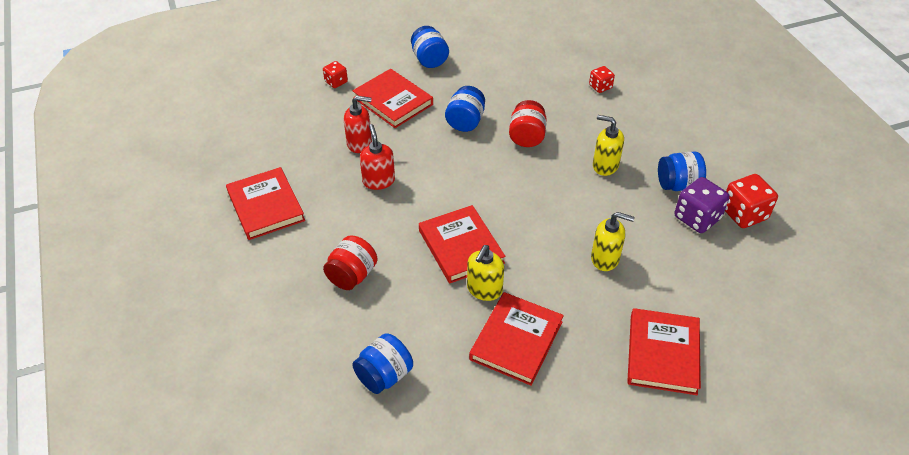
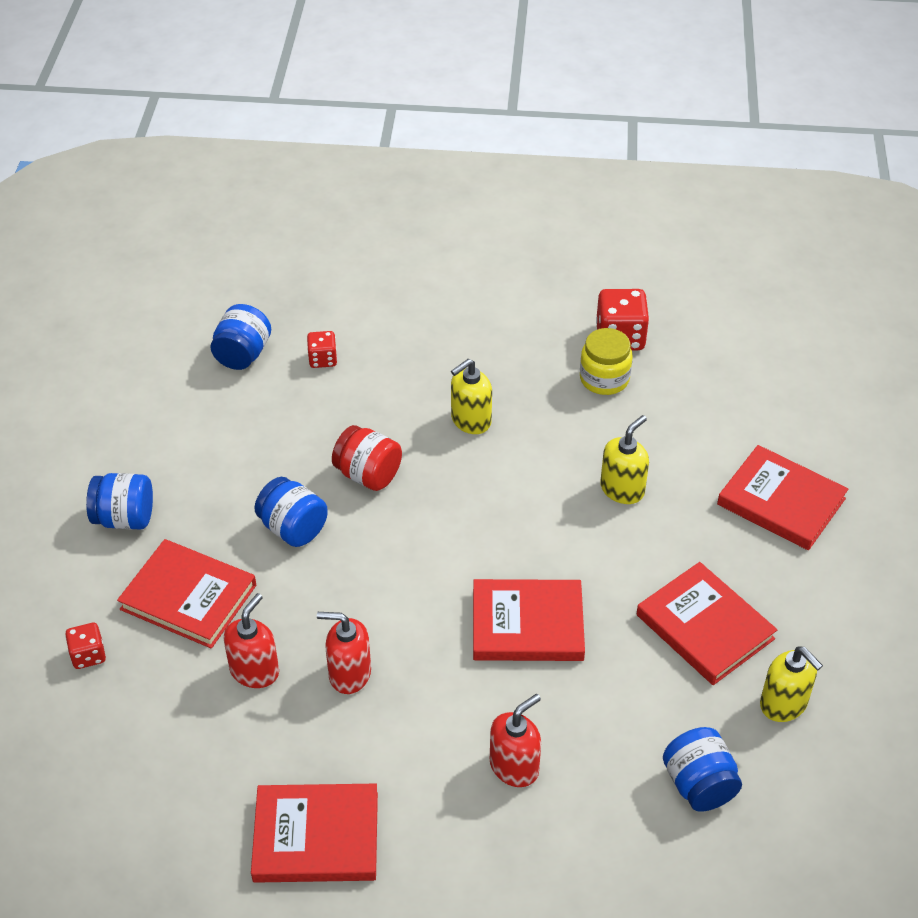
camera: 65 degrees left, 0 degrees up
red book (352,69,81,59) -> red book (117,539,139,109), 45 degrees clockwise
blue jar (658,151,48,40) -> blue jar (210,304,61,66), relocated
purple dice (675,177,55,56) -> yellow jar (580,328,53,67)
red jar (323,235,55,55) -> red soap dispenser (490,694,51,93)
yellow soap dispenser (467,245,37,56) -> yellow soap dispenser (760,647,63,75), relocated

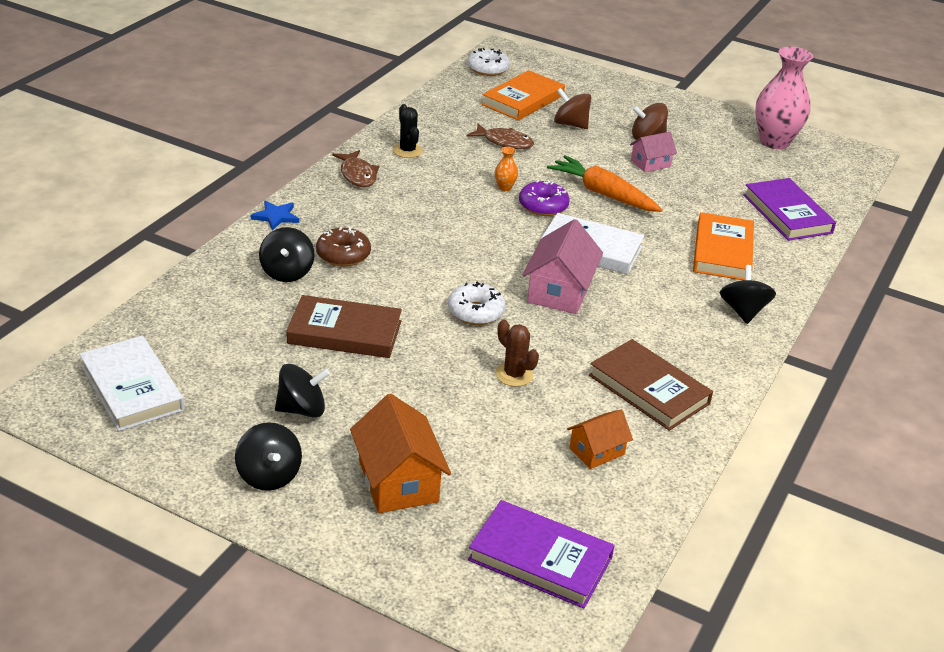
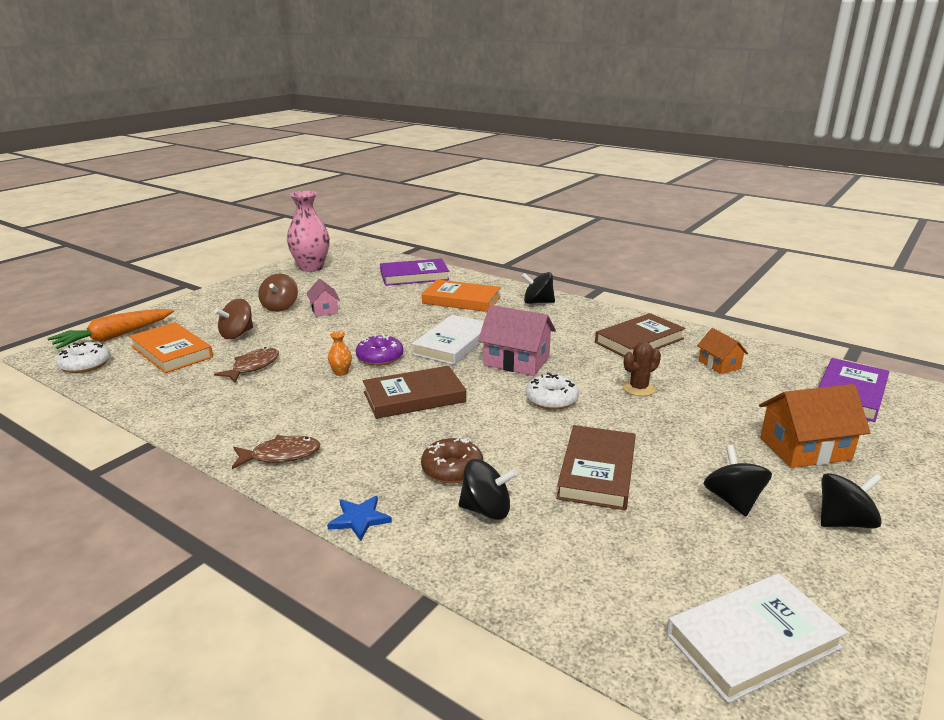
camera: 80 degrees left, 10 degrees down
black cactus (393,104,30,54) -> none
orange carrot (547,155,116,57) -> orange carrot (48,309,126,40), relocated
none -> brown book (363,366,103,53)

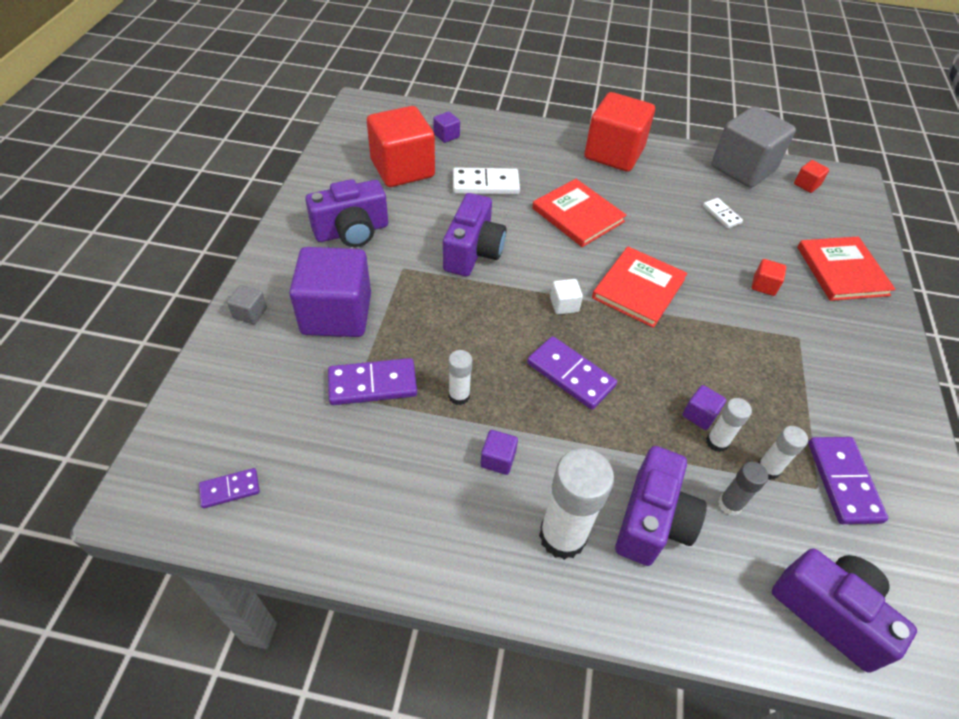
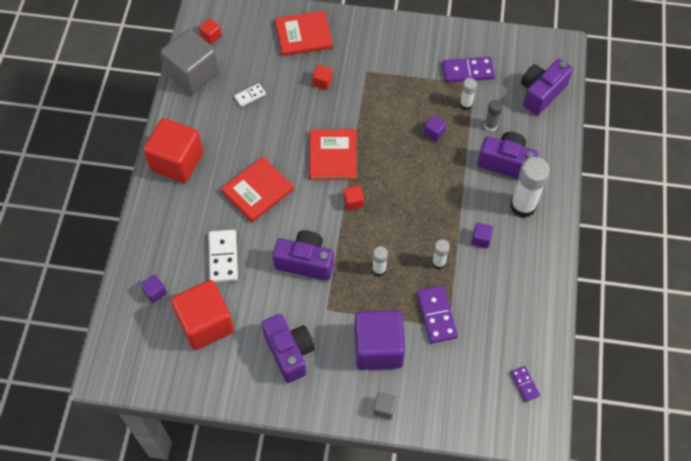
camera: 90 degrees left, 10 degrees up
red book (592,247,95,81) -> red book (309,129,48,51), 60 degrees clockwise
white cube (550,279,33,35) -> red cube (343,185,21,26)
purple domino (527,336,90,74) -> none
white glue stick (706,398,46,54) -> white glue stick (372,246,16,30), relocated

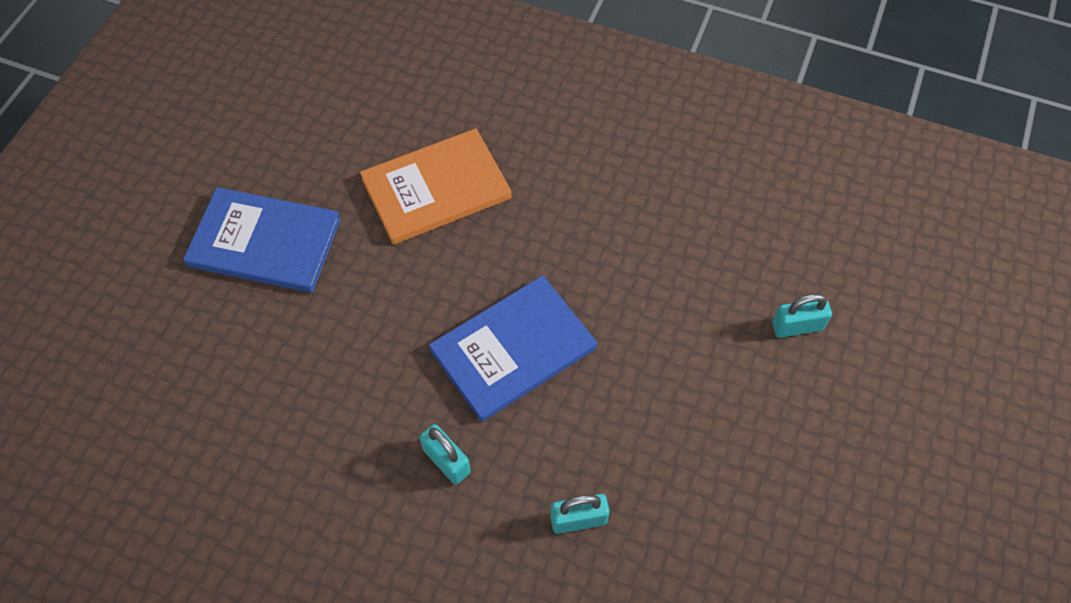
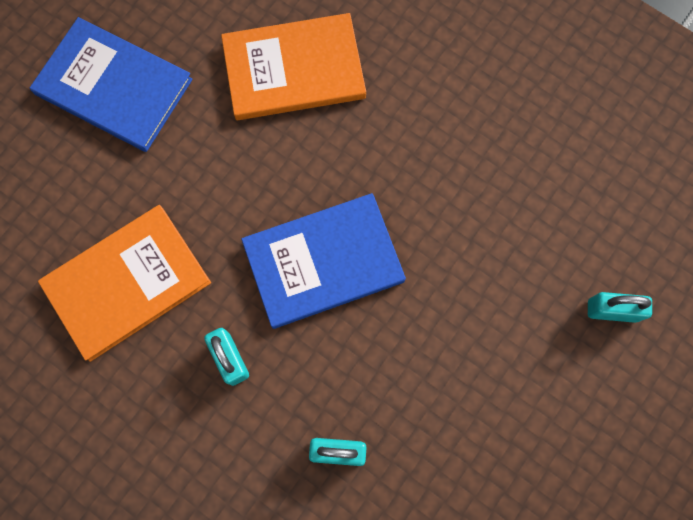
camera: 15 degrees right, 15 degrees up
none -> orange book (38,205,173,157)

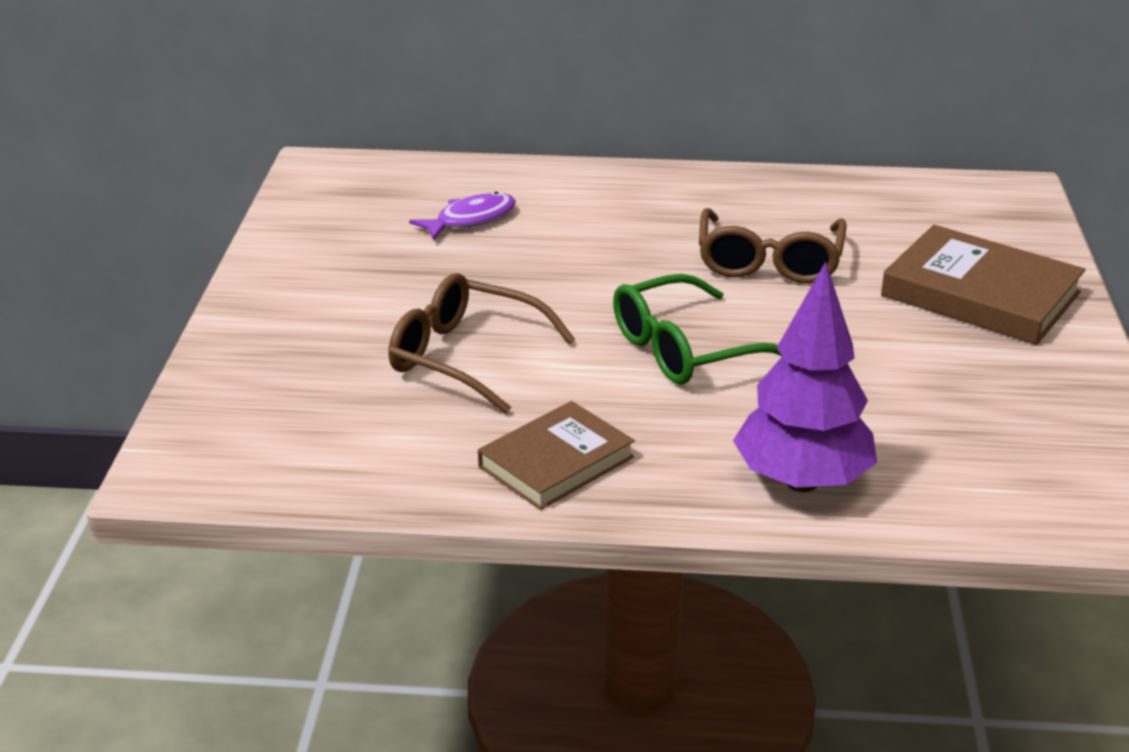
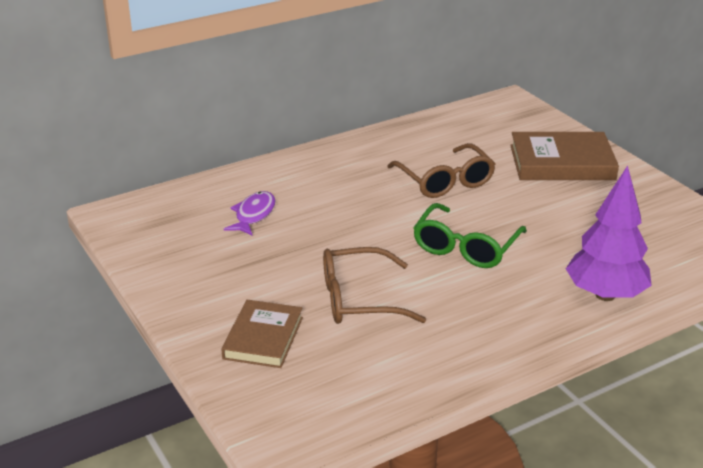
camera: 35 degrees left, 0 degrees up
brown book (478,401,157,109) -> brown book (221,300,82,68), relocated

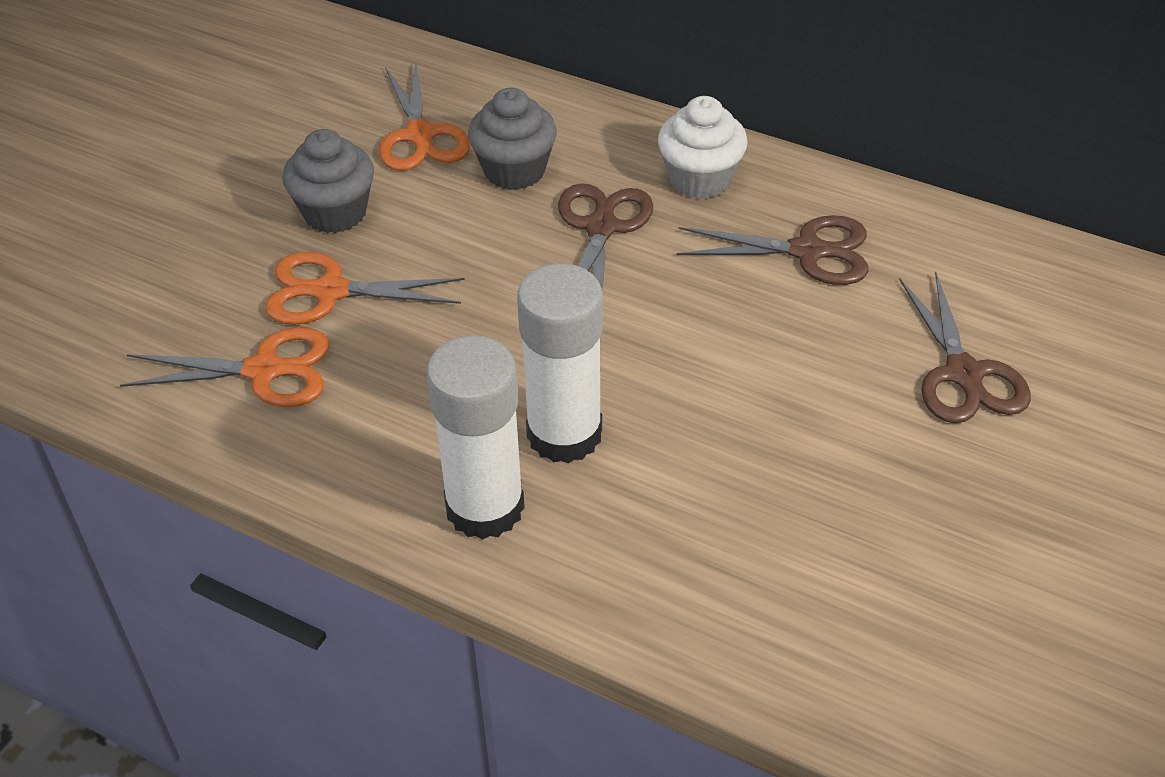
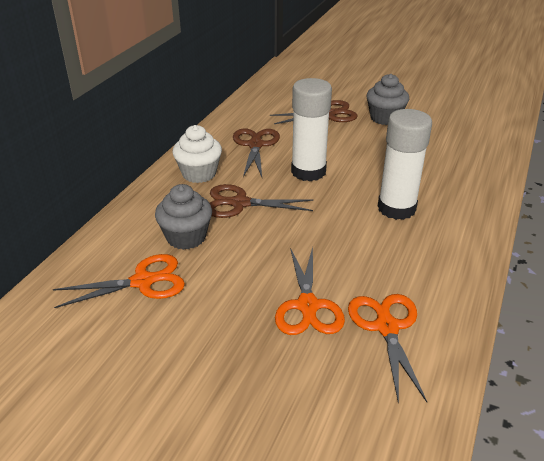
camera: 95 degrees left, 10 degrees down
grey cupcake (282,129,92,104) -> grey cupcake (367,74,42,51), relocated
white glue stick (426,335,99,205) -> white glue stick (291,78,41,103), relocated

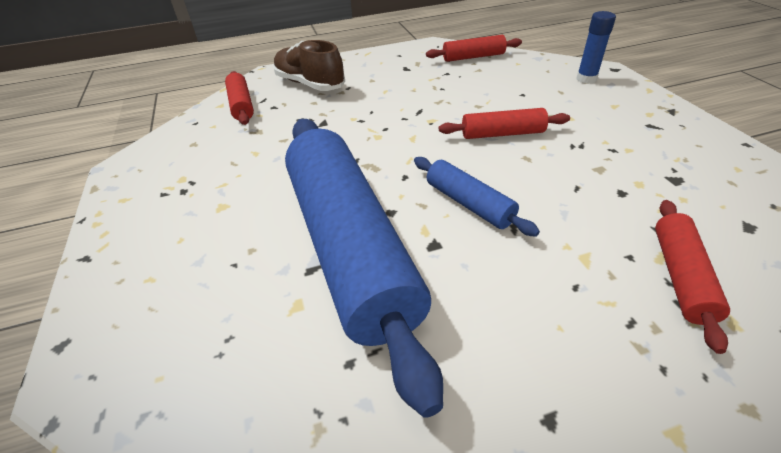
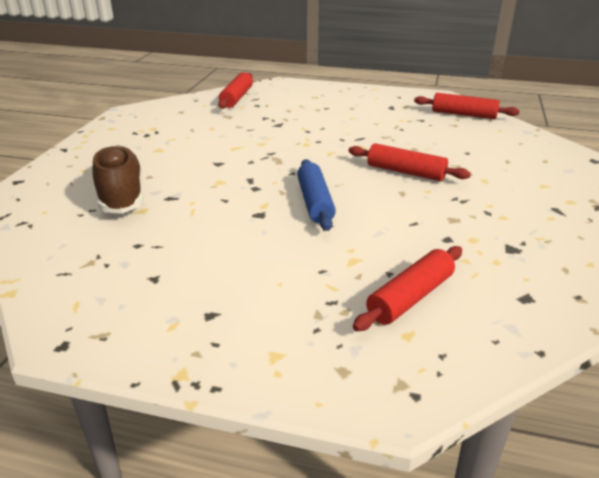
camera: 30 degrees right, 10 degrees down
blue glue stick (576,11,40,73) -> none
brown shoe (273,40,72,51) -> brown shoe (93,145,51,69), relocated
blue rolling pin (285,119,158,299) -> none

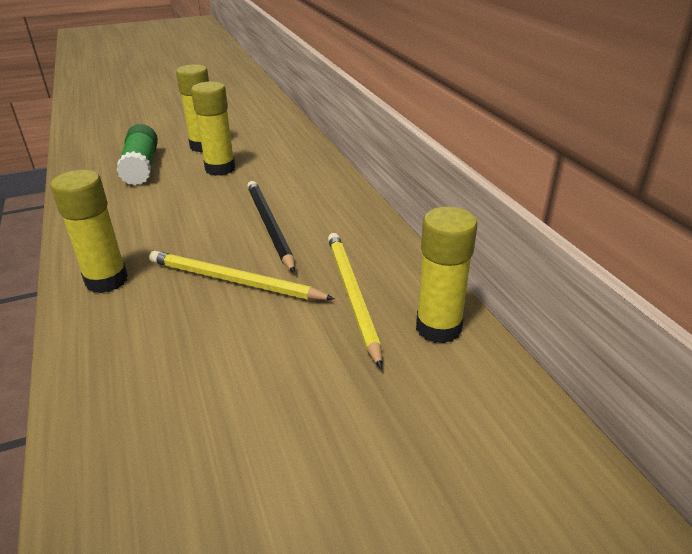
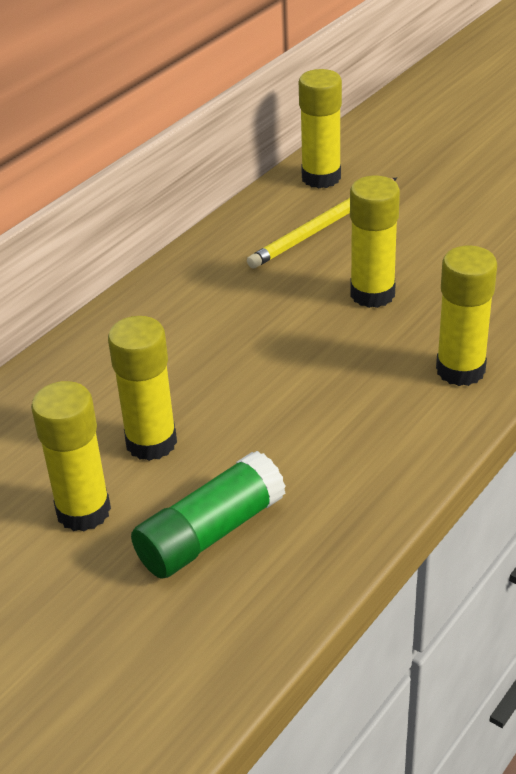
camera: 120 degrees left, 5 degrees up
black pencil (247,181,48,92) -> none
yellow pencil (149,251,185,49) -> yellow glue stick (350,176,50,132)

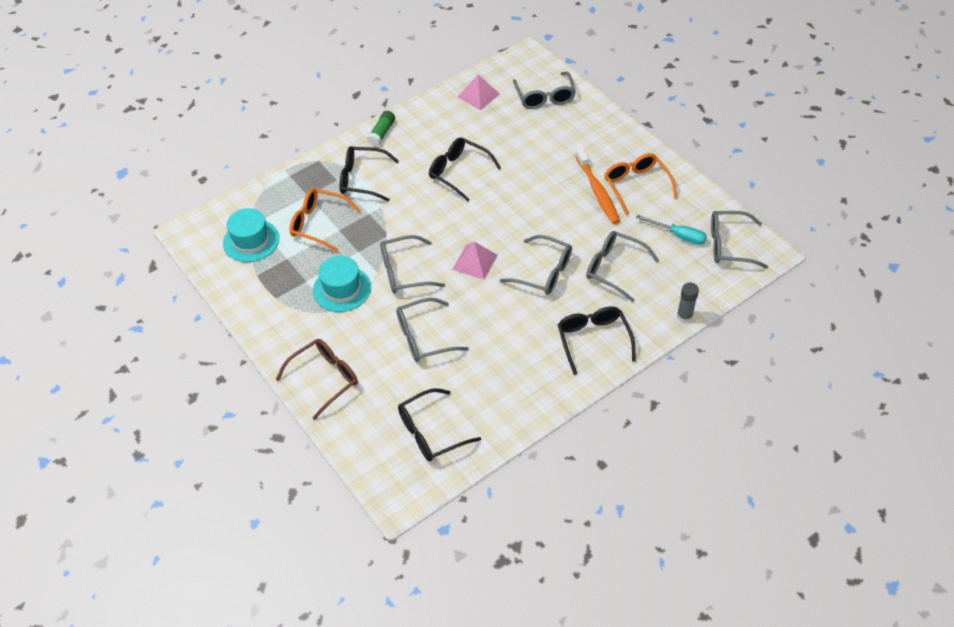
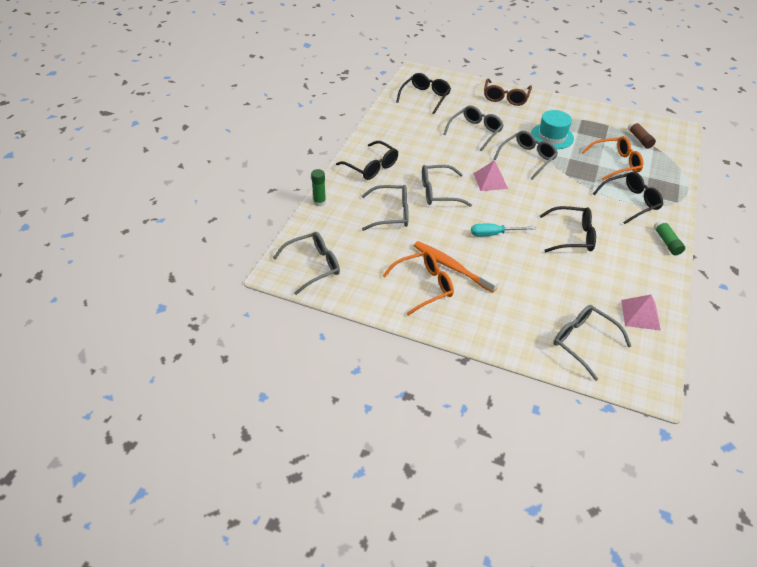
camera: 145 degrees right, 5 degrees down
orange glasses (604,153,74,62) -> orange glasses (383,251,71,65), 60 degrees counterclockwise
turquoise hat (223,208,56,54) -> brown glue stick (628,121,28,28)
turquoise screwdriver (636,215,71,30) -> turquoise screwdriver (471,224,65,13), relocated
grey glue stick (677,283,22,40) -> green glue stick (311,169,15,37)

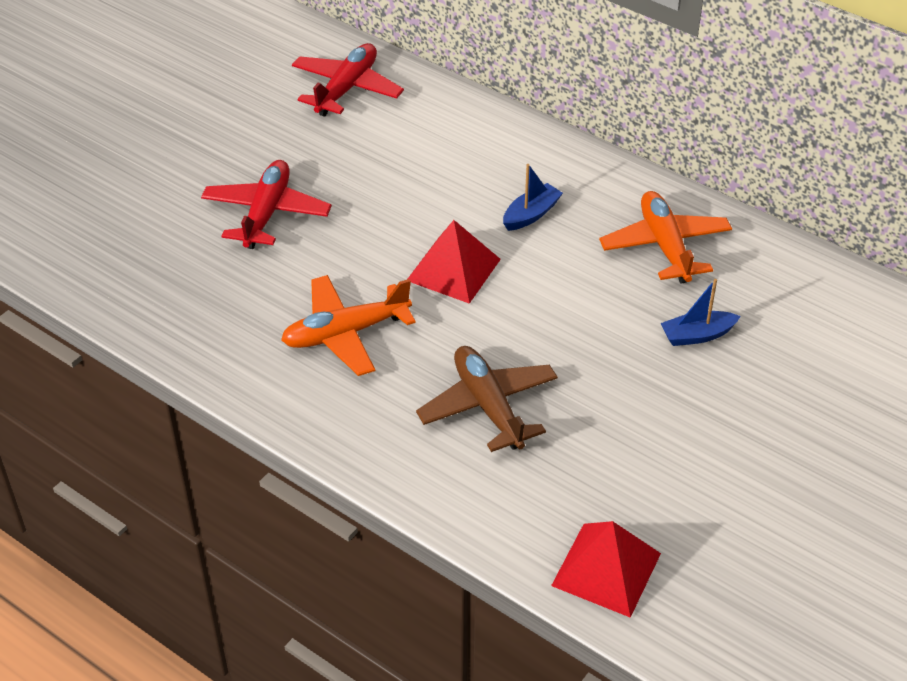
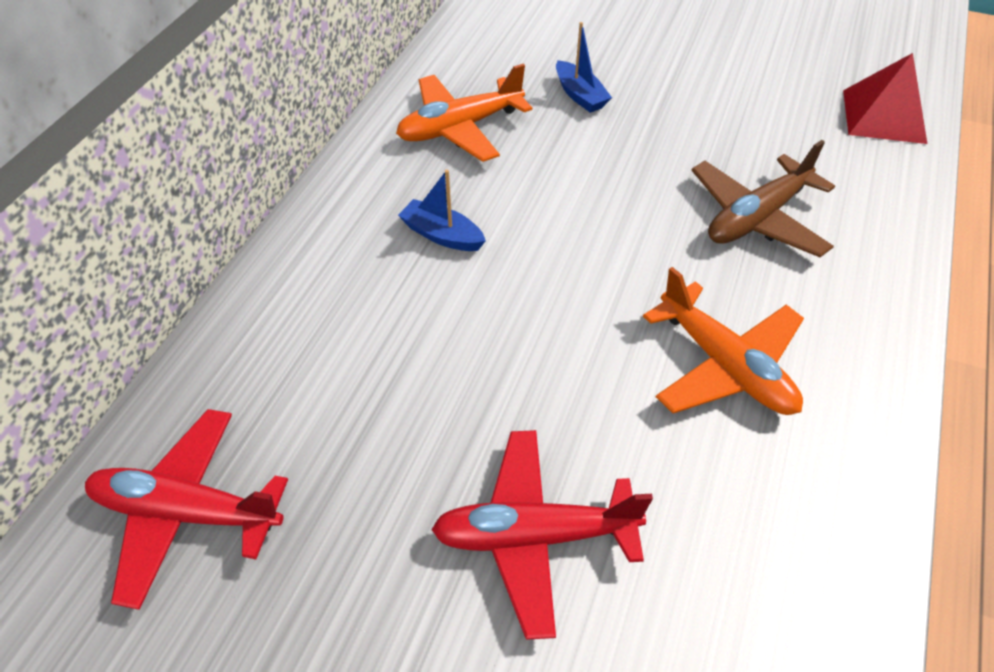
camera: 105 degrees left, 5 degrees up
red pyramid (408,220,93,84) -> none

